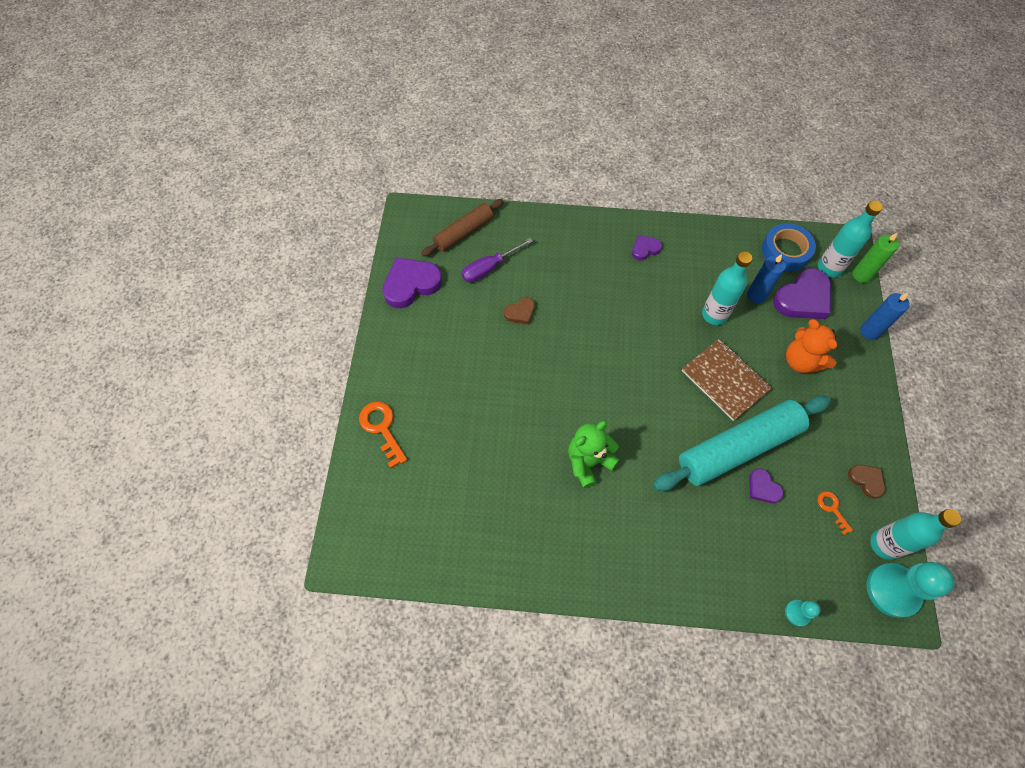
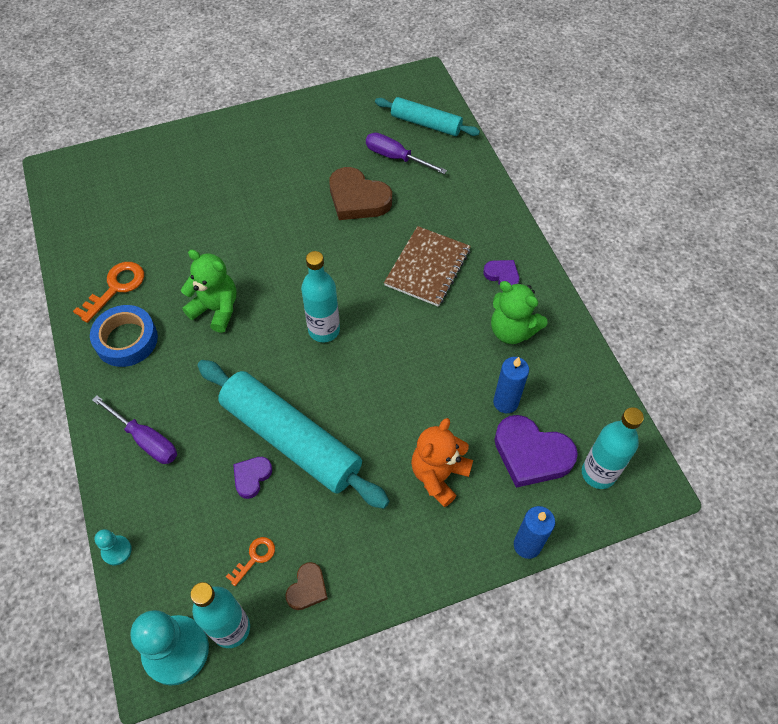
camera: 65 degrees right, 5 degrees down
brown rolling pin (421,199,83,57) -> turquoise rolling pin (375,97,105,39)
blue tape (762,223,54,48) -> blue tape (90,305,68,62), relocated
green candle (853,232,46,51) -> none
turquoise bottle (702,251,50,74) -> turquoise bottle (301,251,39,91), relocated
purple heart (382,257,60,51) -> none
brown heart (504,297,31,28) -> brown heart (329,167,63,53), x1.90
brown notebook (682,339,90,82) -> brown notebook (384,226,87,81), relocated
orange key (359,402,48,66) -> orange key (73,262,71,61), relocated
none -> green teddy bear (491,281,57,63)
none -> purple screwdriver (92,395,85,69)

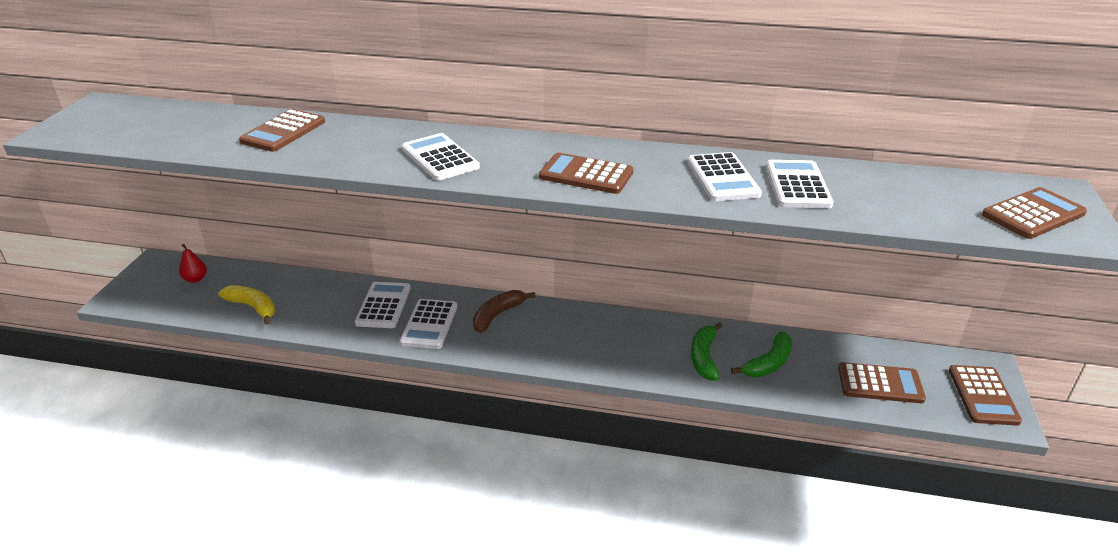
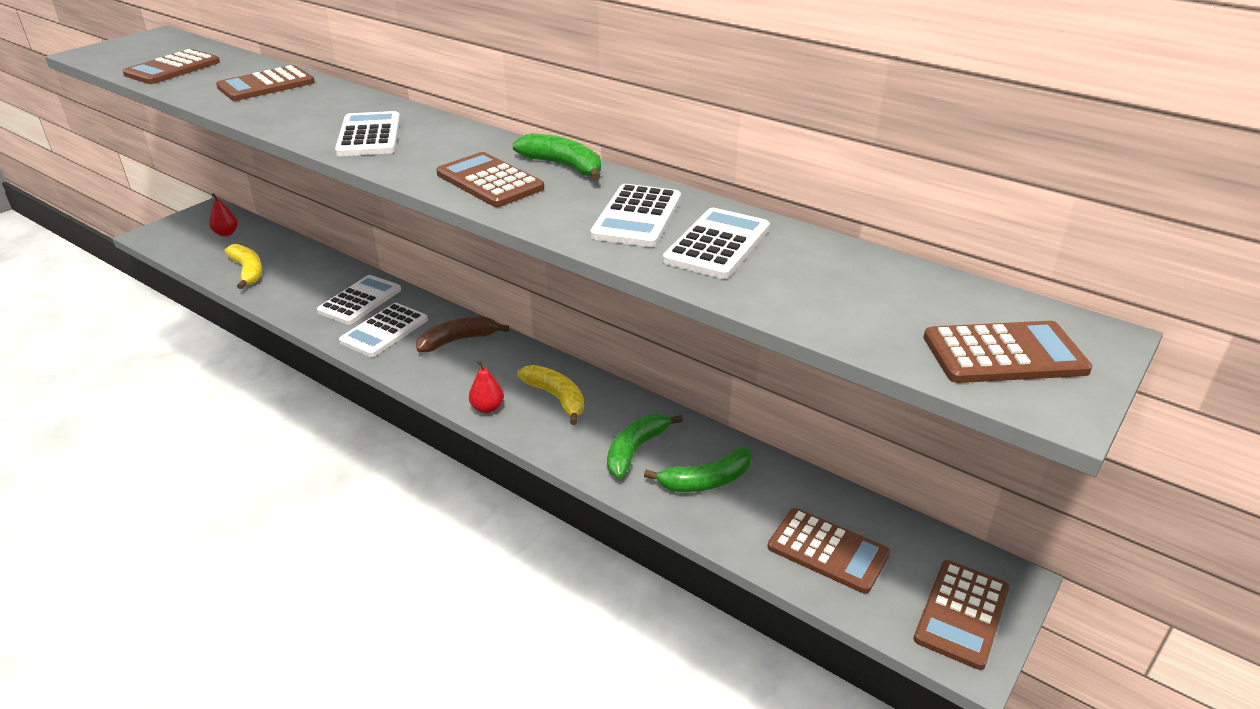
camera: 25 degrees right, 0 degrees up
none -> brown calculator (123,49,97,35)
none -> green banana (513,133,88,48)
none -> red pear (469,360,35,53)
none -> yellow banana (517,365,67,60)

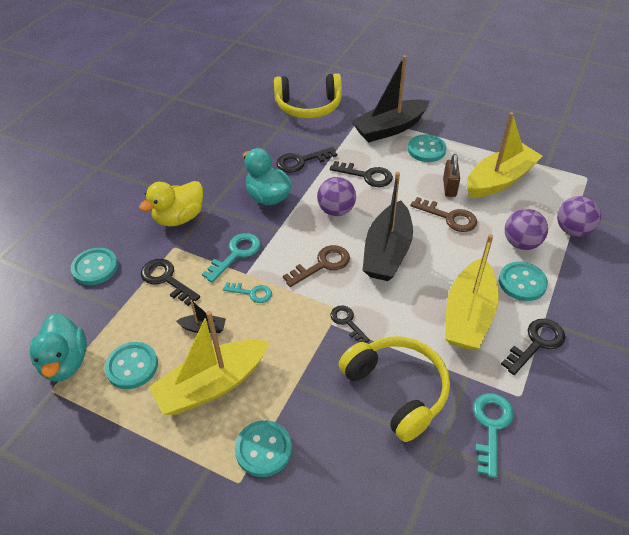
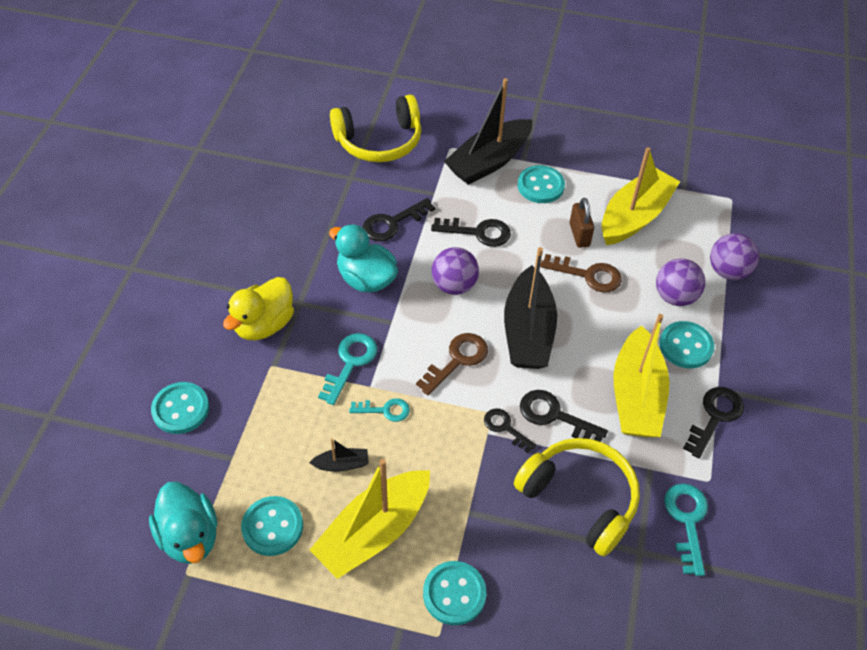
camera: 15 degrees left, 5 degrees up
black key (141,259,59,47) -> black key (520,390,88,52), relocated

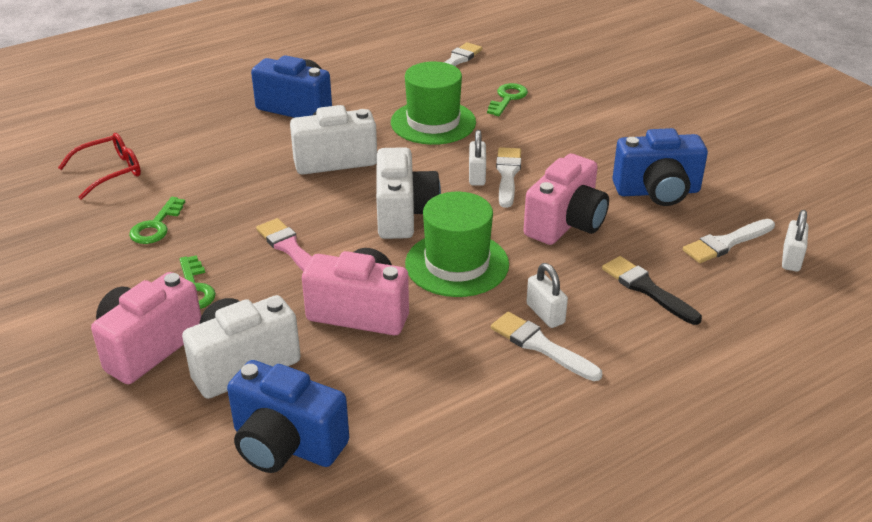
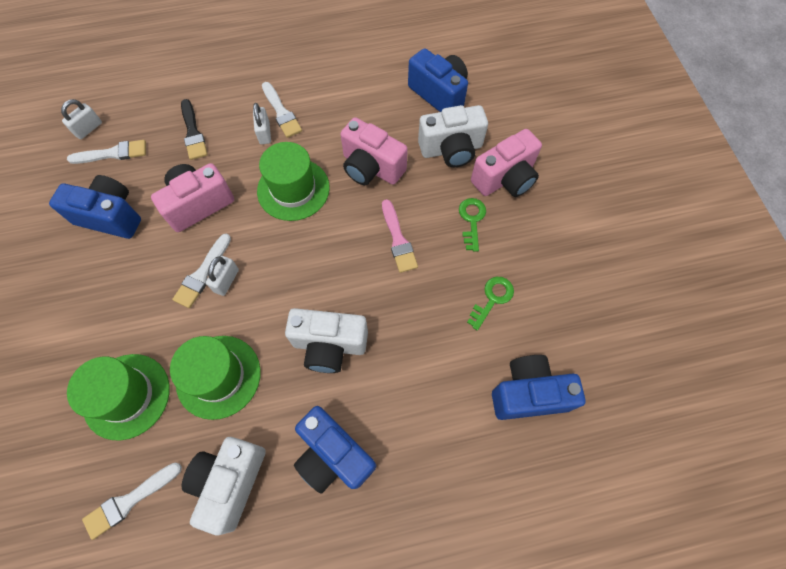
camera: 160 degrees left, 30 degrees up
green key (487,83,41,33) -> green hat (67,354,103,87)
red glasses (58,133,83,67) -> blue camera (492,355,94,65)
white camera (376,147,65,92) -> white camera (181,437,85,98), relocated

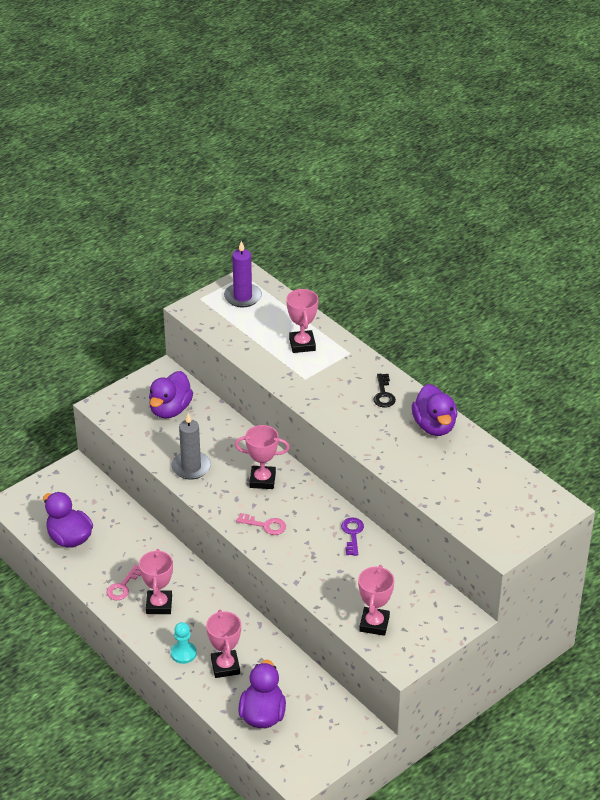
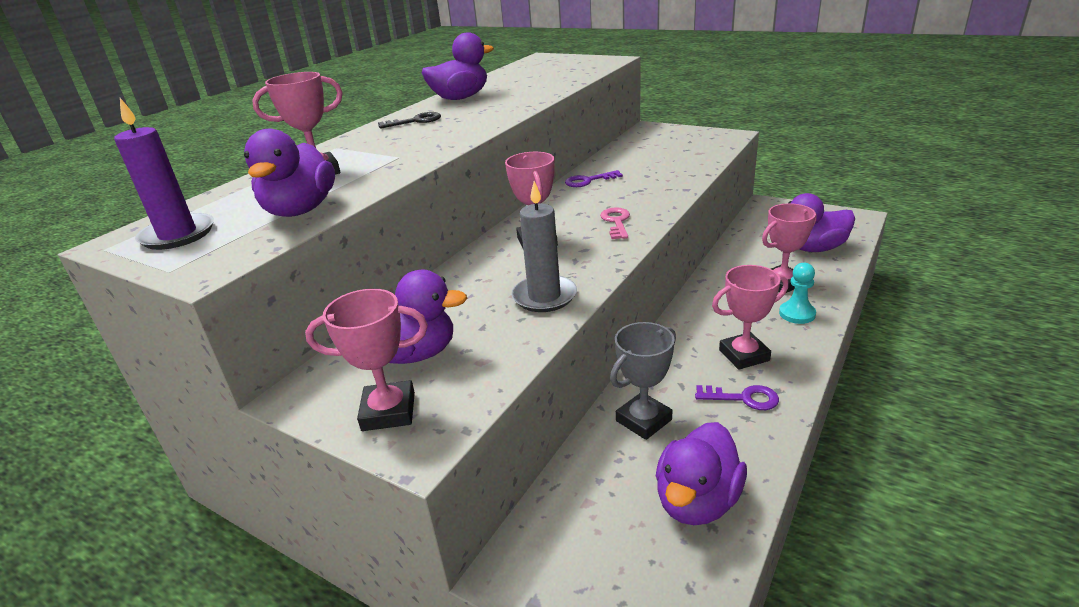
camera: 105 degrees left, 10 degrees down
pink key (107,565,34,35) -> purple key (695,385,84,25)
pink trophy (358,565,36,71) -> pink trophy (305,289,123,142), relocated
none -> purple duck (244,129,91,88)
none -> grey trophy (610,322,66,118)

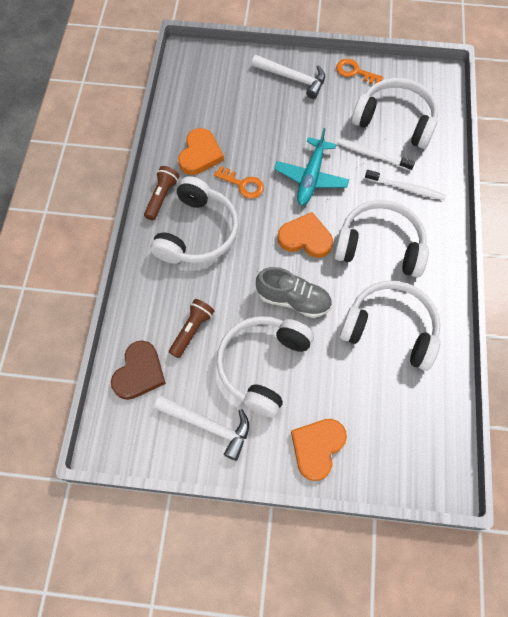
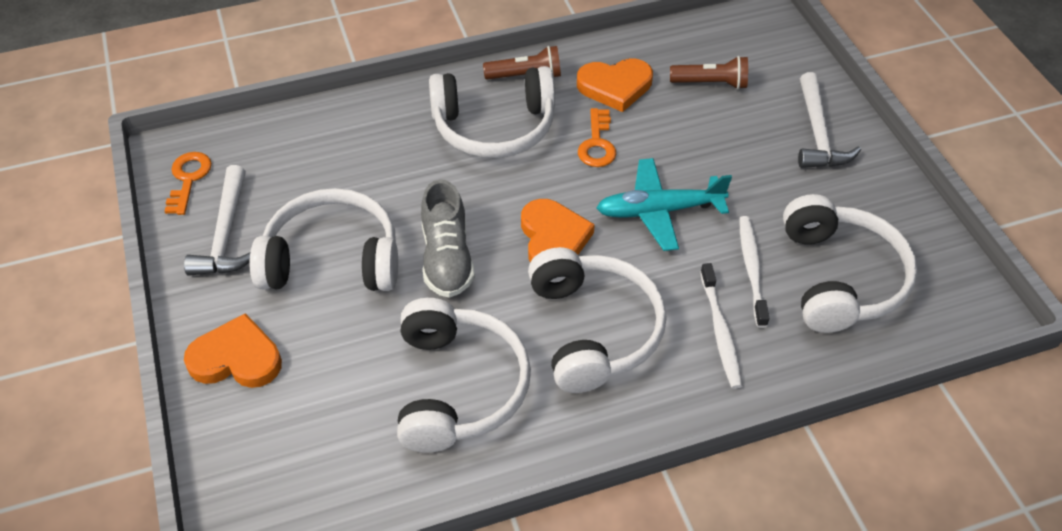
camera: 65 degrees right, 15 degrees down
orange key (336,59,47,25) -> orange key (164,152,48,63), relocated
brown flashlight (169,299,45,59) -> brown flashlight (670,56,78,33), relocated
brown heart (111,341,55,59) -> none

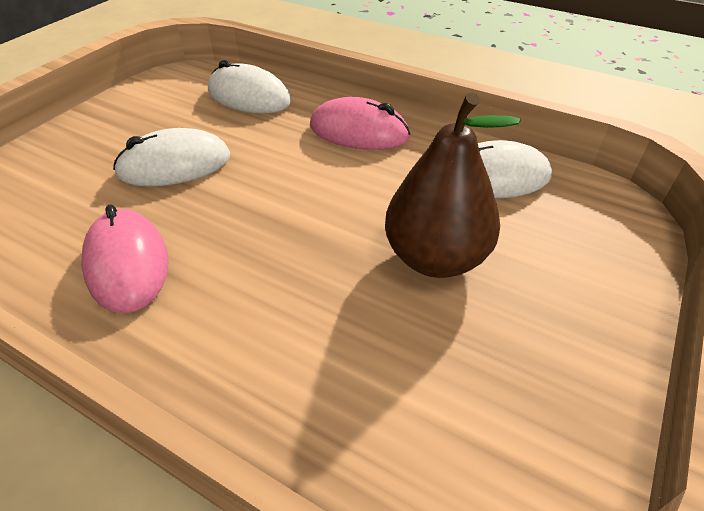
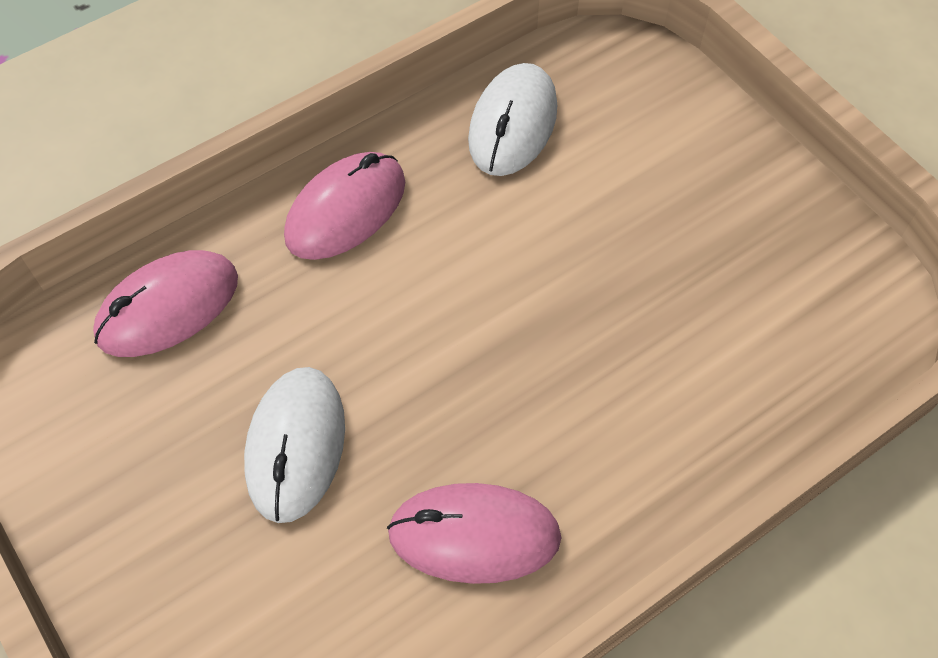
camera: 65 degrees left, 15 degrees up
white mouse (208,60,83,53) -> pink mouse (93,250,145,107)
brown pear (385,93,135,185) -> none

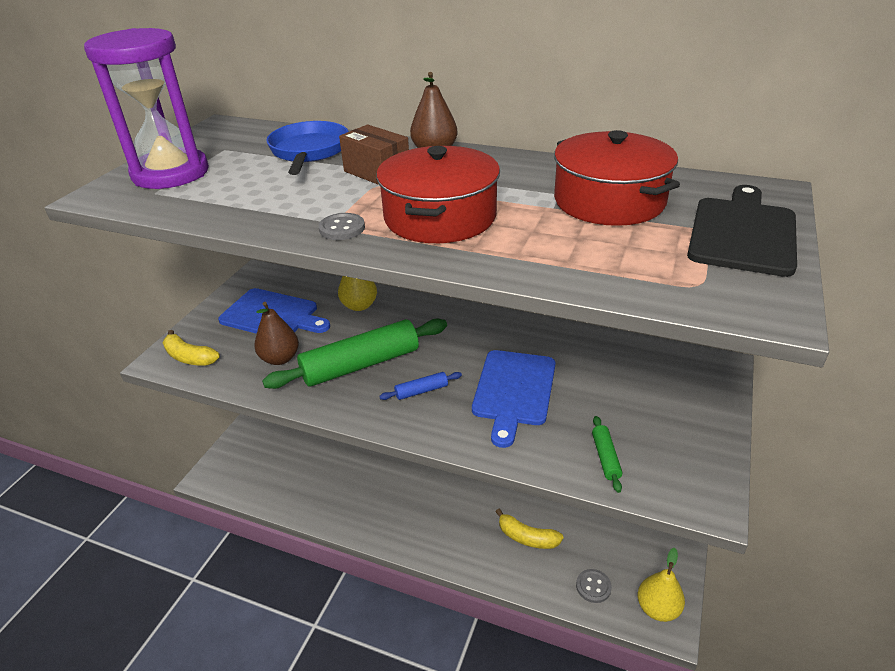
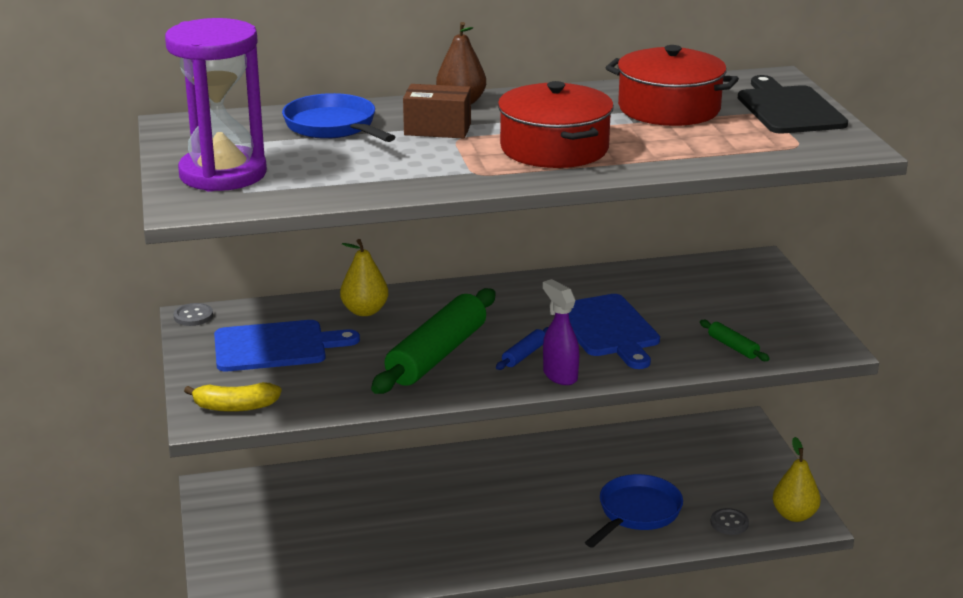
camera: 35 degrees left, 10 degrees down
grey button (318,213,47,27) -> grey button (174,303,39,23), relocated
brown pear (254,302,45,63) -> none
yellow banana (495,509,69,40) -> blue pan (585,474,98,73)
none -> purple spray bottle (543,279,36,106)

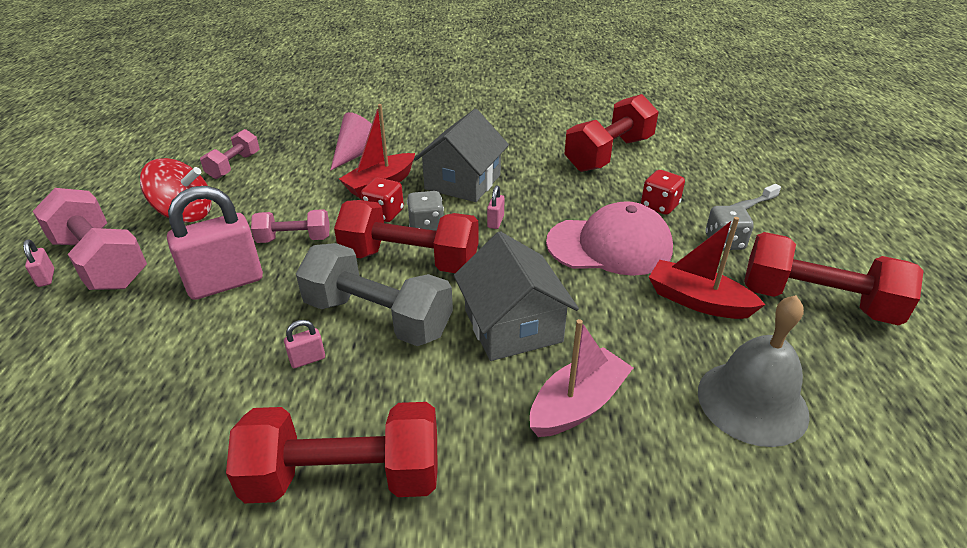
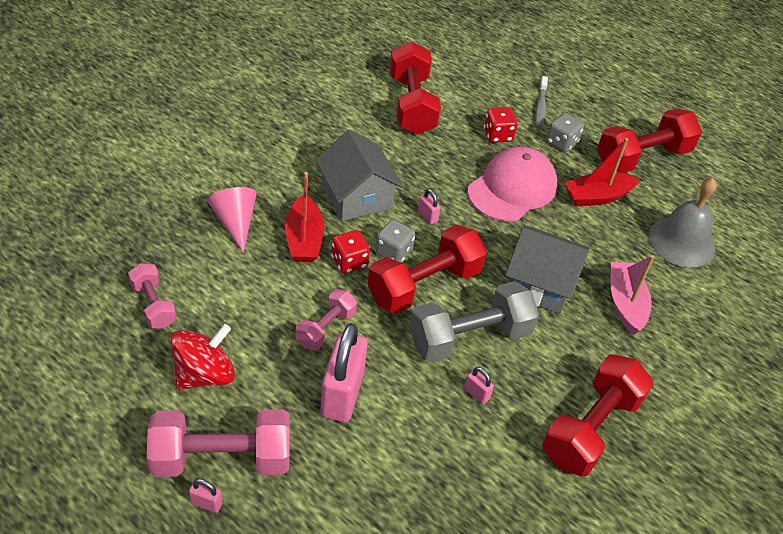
camera: 55 degrees left, 10 degrees up
pink padlock (284,320,41,48) -> pink padlock (464,367,30,37), 60 degrees counterclockwise

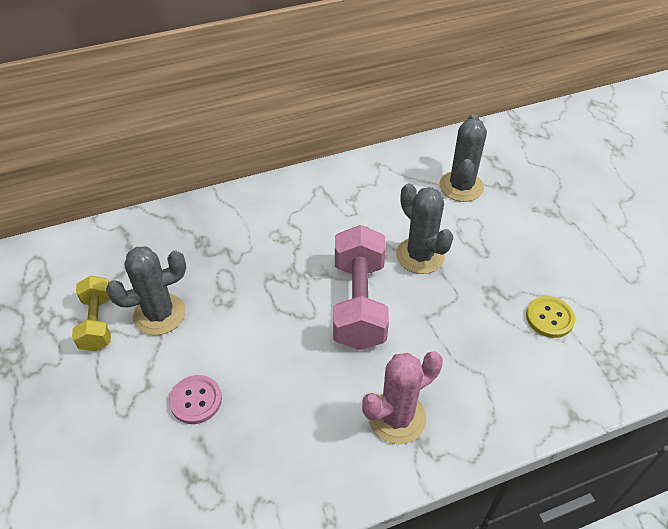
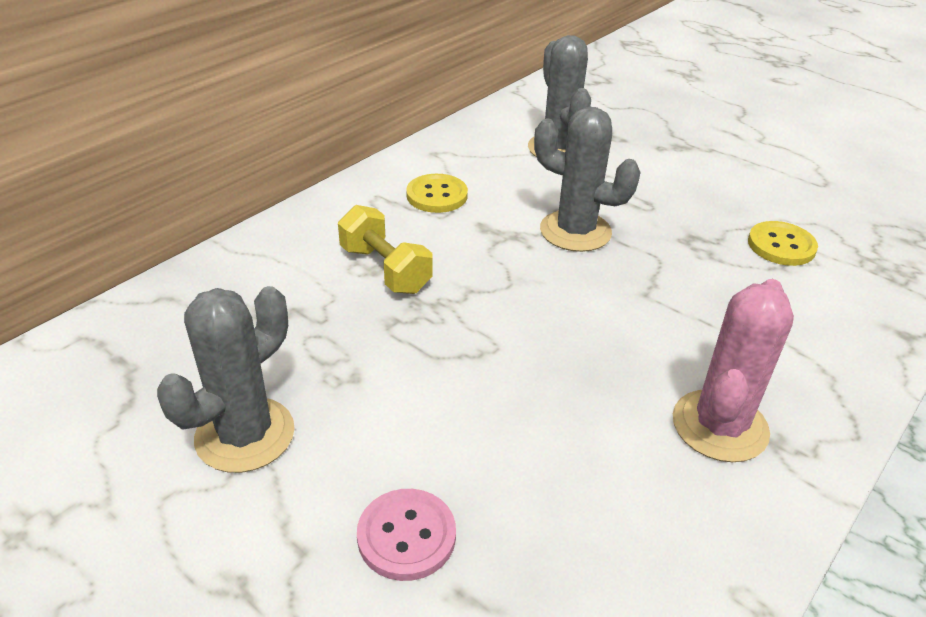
camera: 30 degrees left, 10 degrees down
pink dumbbell (333,225,56,125) -> none
yellow dumbbell (72,276,39,75) -> yellow dumbbell (338,205,94,89), relocated
none -> yellow button (406,174,62,39)

